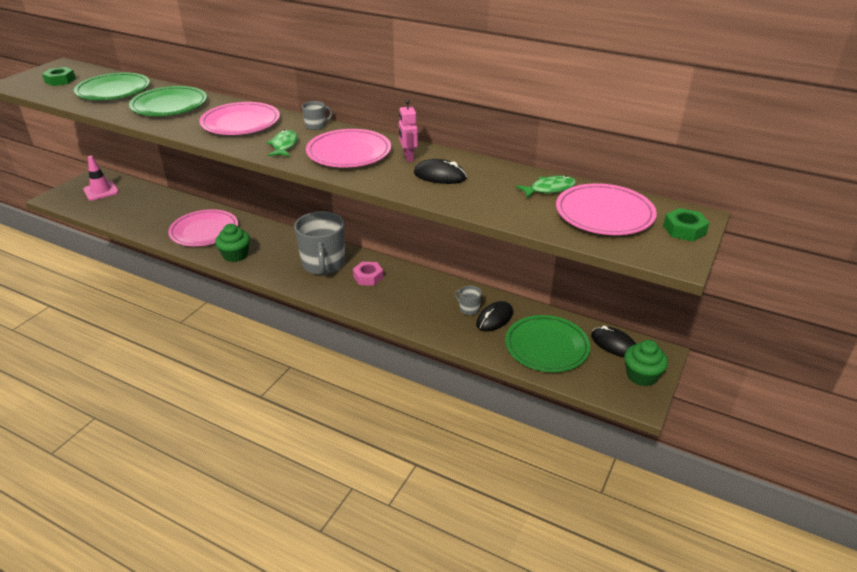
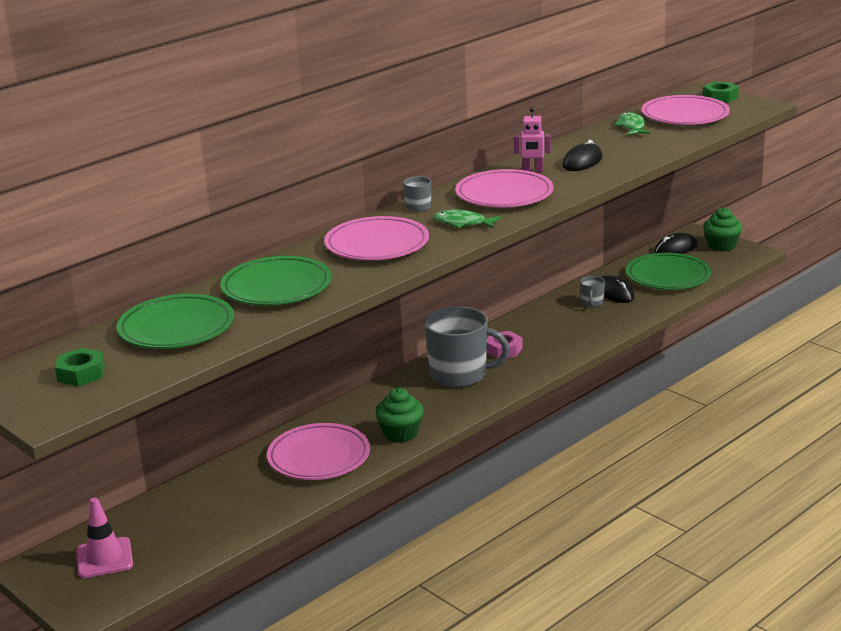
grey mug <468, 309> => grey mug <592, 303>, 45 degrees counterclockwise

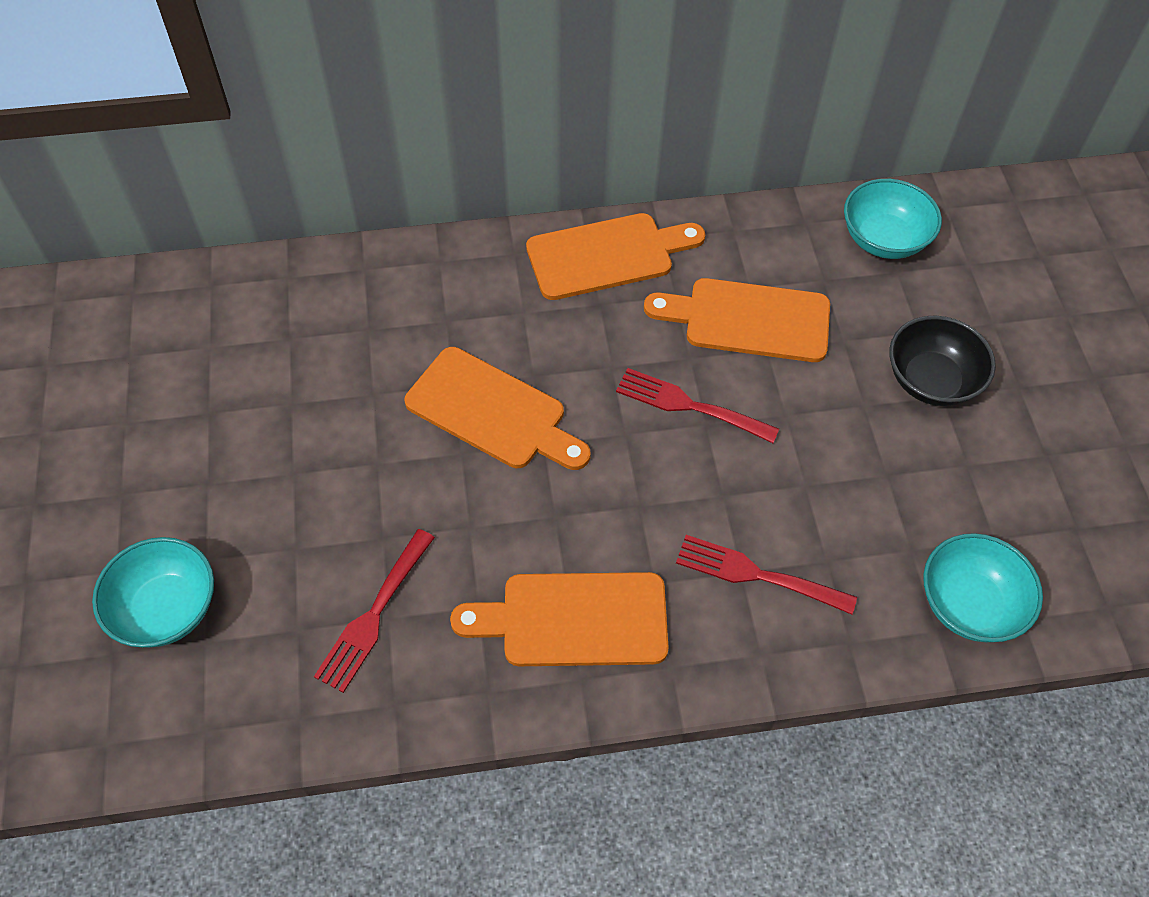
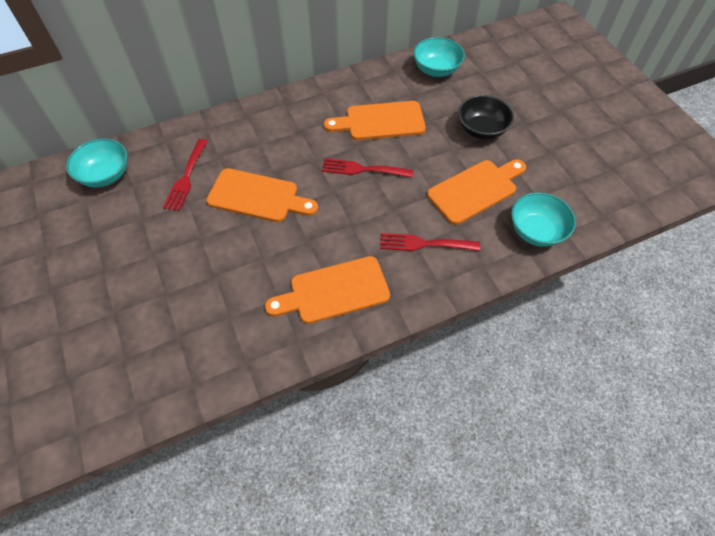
turquoise bowl <166, 608> => turquoise bowl <106, 175>, shifted
red fork <374, 615> => red fork <186, 178>, shifted
orange cutting board <607, 255> => orange cutting board <475, 190>, shifted

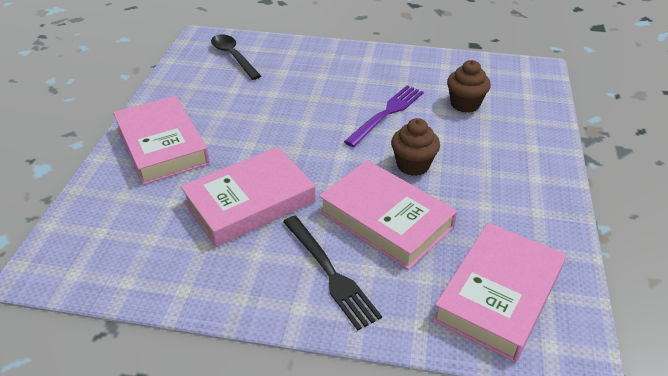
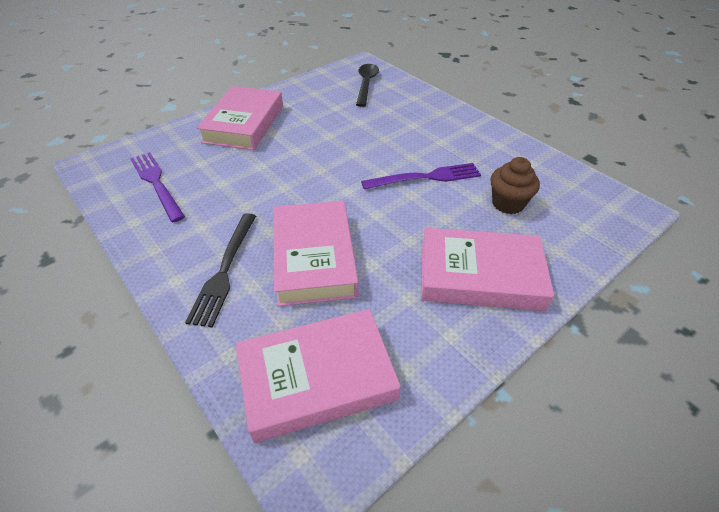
pink book <250, 202> => pink book <480, 275>, shifted
brown cupcake <413, 165> => nothing
nothing => purple fork <156, 183>

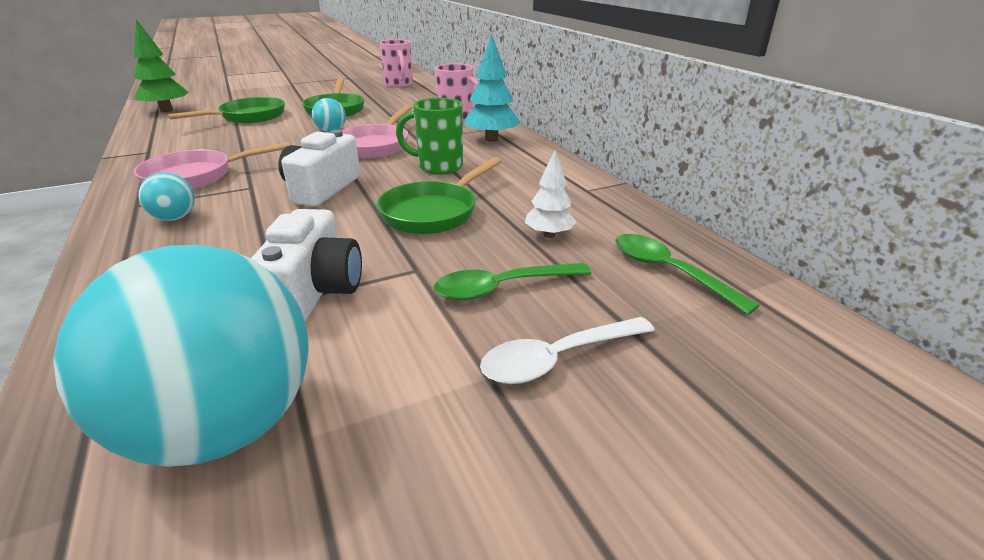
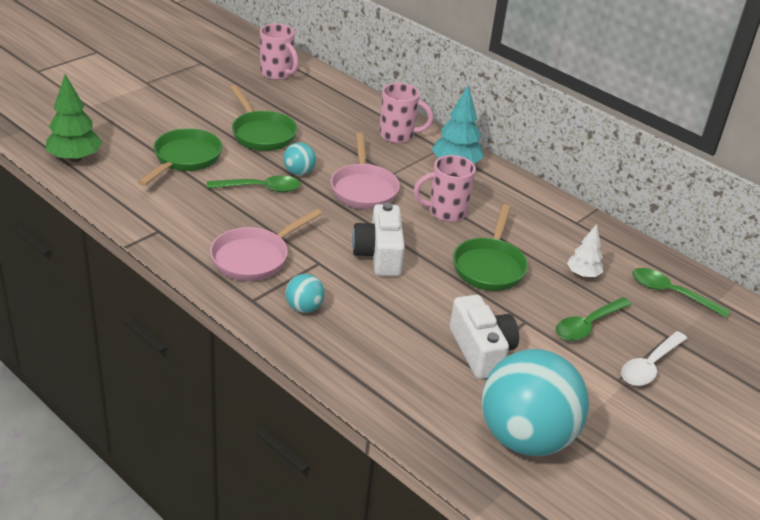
green mug <438, 167> => pink mug <445, 212>
nothing => green spoon <261, 188>

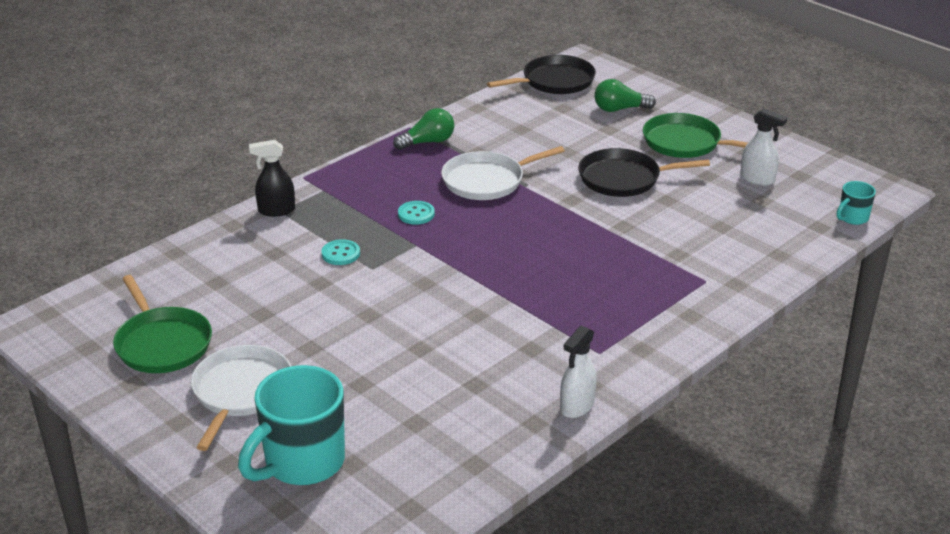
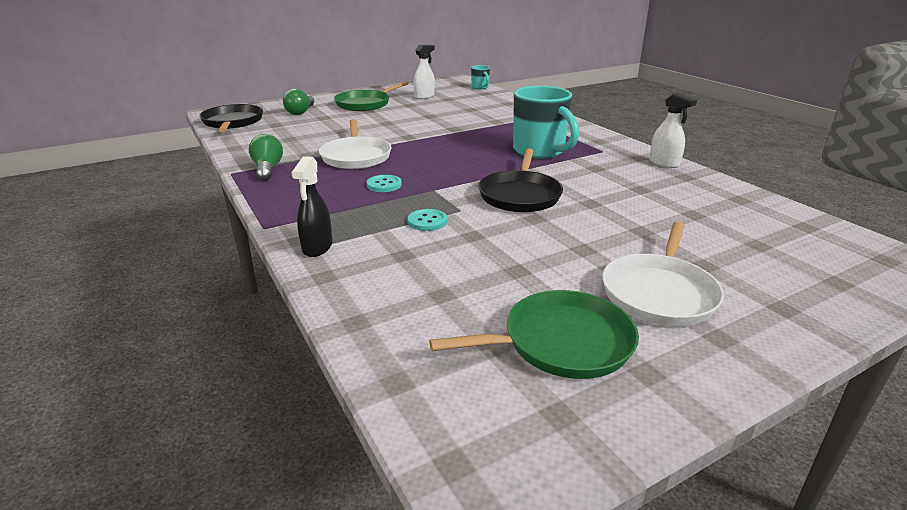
white pan <241, 392> => white pan <659, 292>, 90 degrees counterclockwise
turquoise mug <302, 463> => turquoise mug <540, 151>, shifted
black pan <623, 179> => black pan <520, 195>, shifted

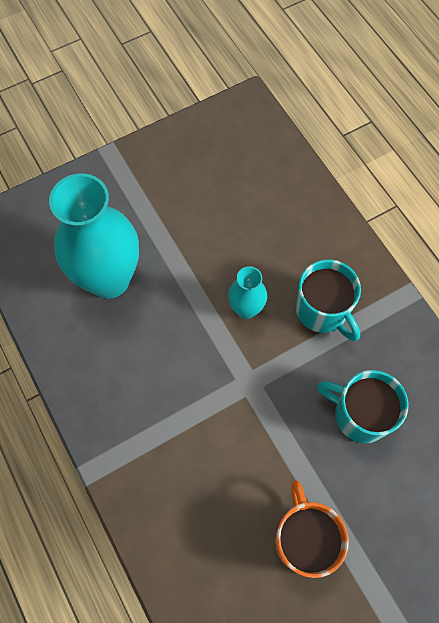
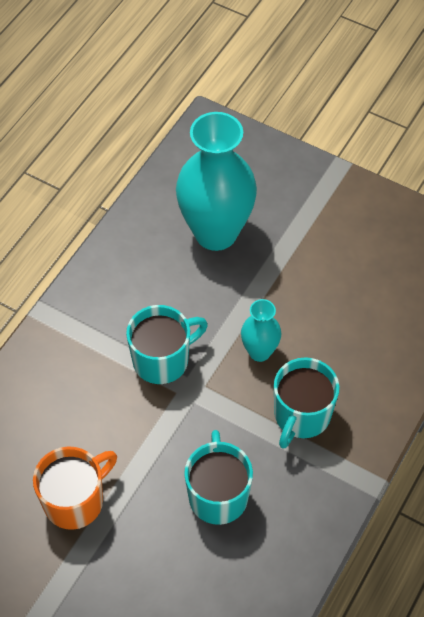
nothing => turquoise mug <162, 360>

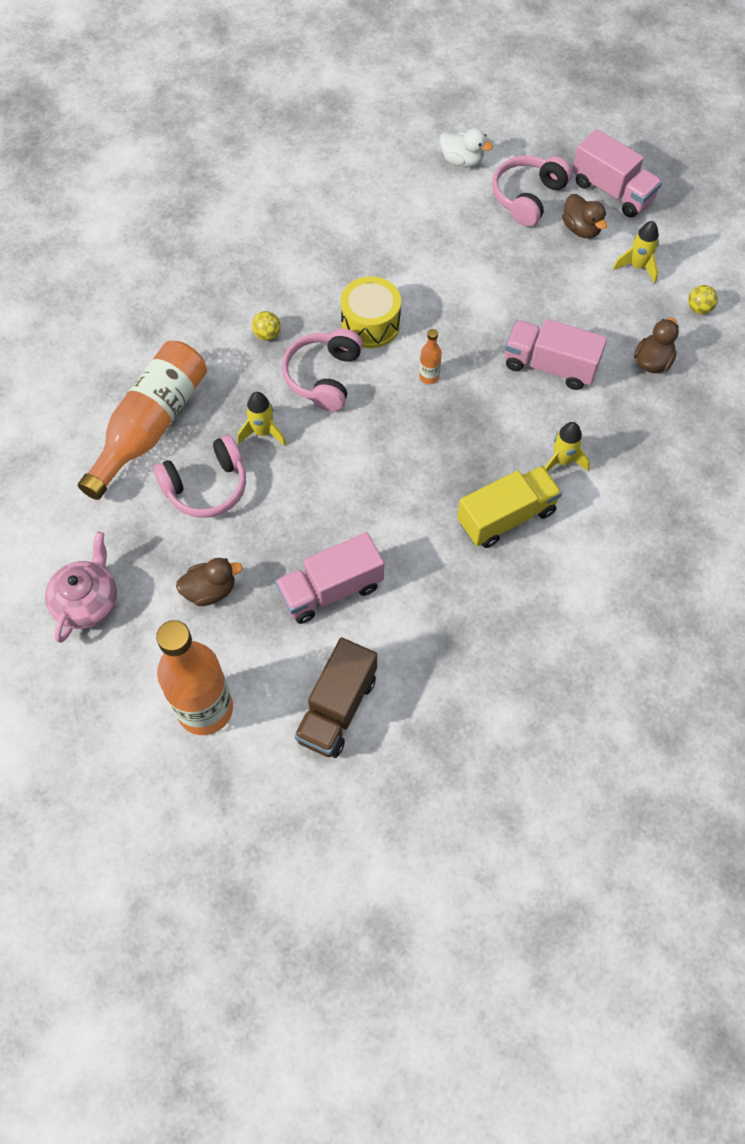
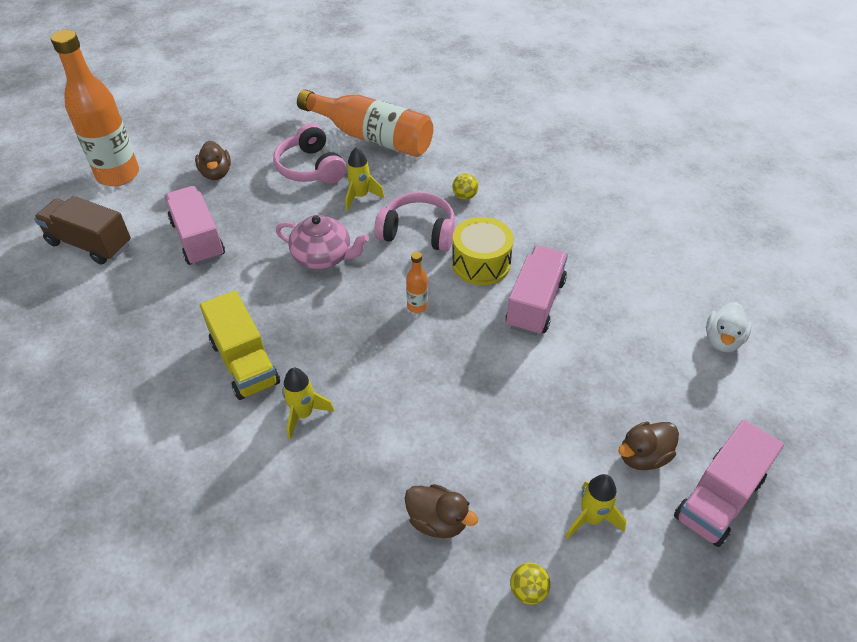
pink teapot <87, 602> => pink teapot <323, 257>, shifted
pink headphones <528, 197> => nothing
pink truck <550, 366> => pink truck <535, 303>, shifted

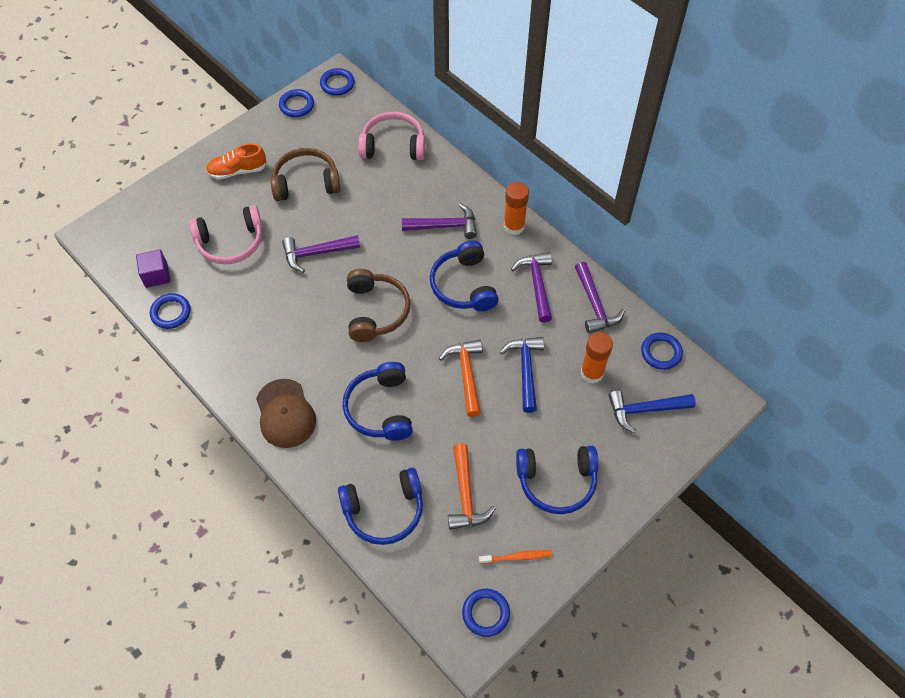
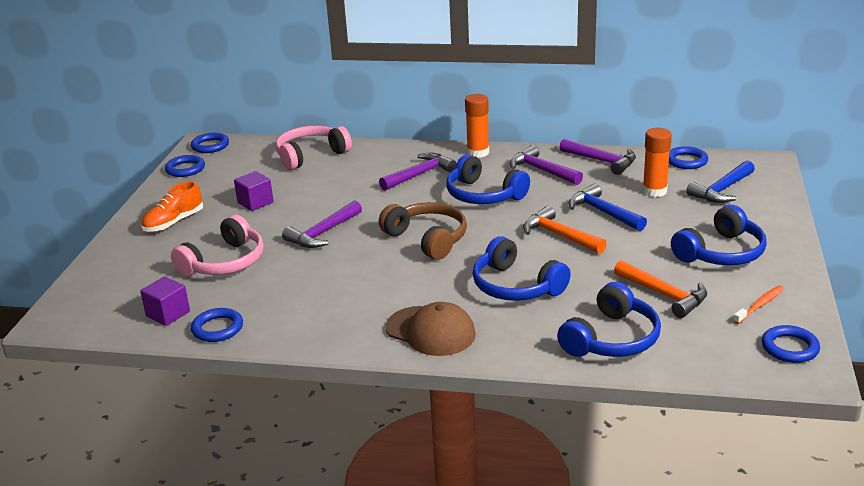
brown headphones <306, 183> => purple cube <255, 202>

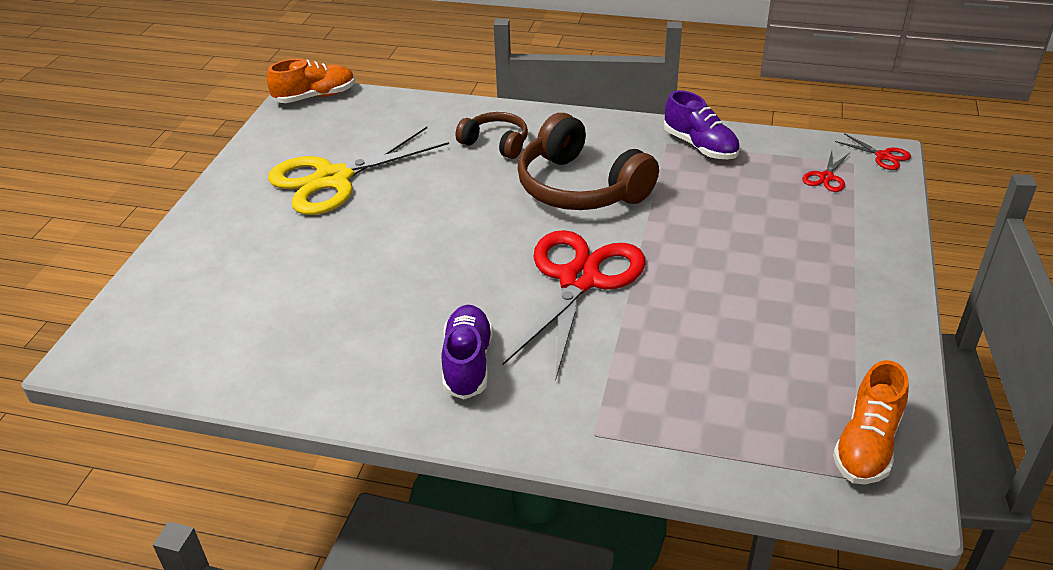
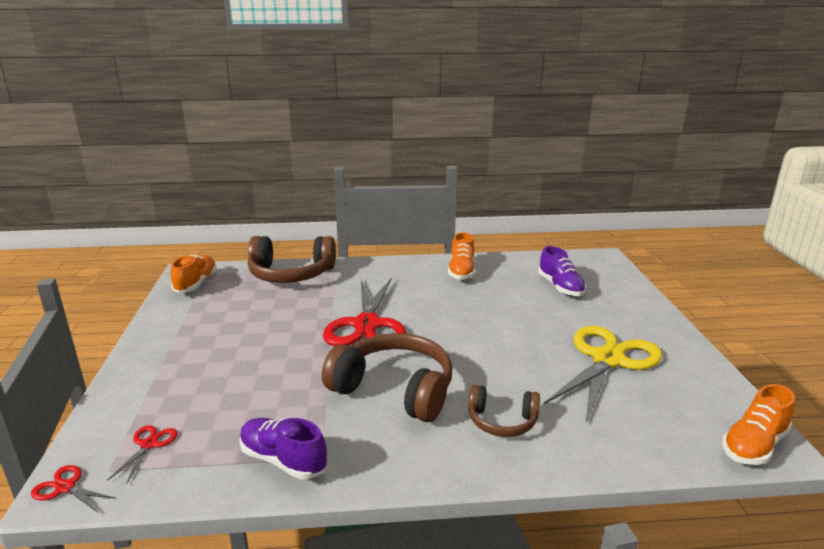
purple shoe <467, 363> => purple shoe <560, 287>, shifted
nothing => brown headphones <291, 274>
nothing => orange shoe <461, 271>

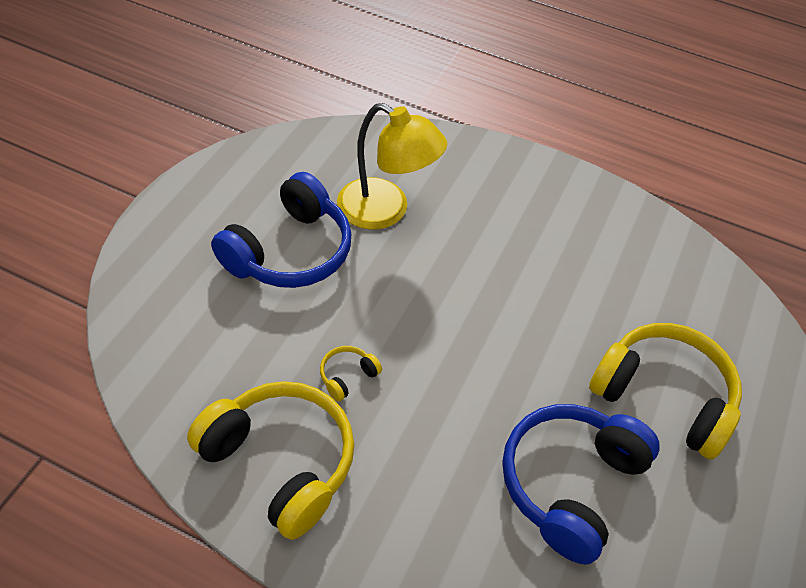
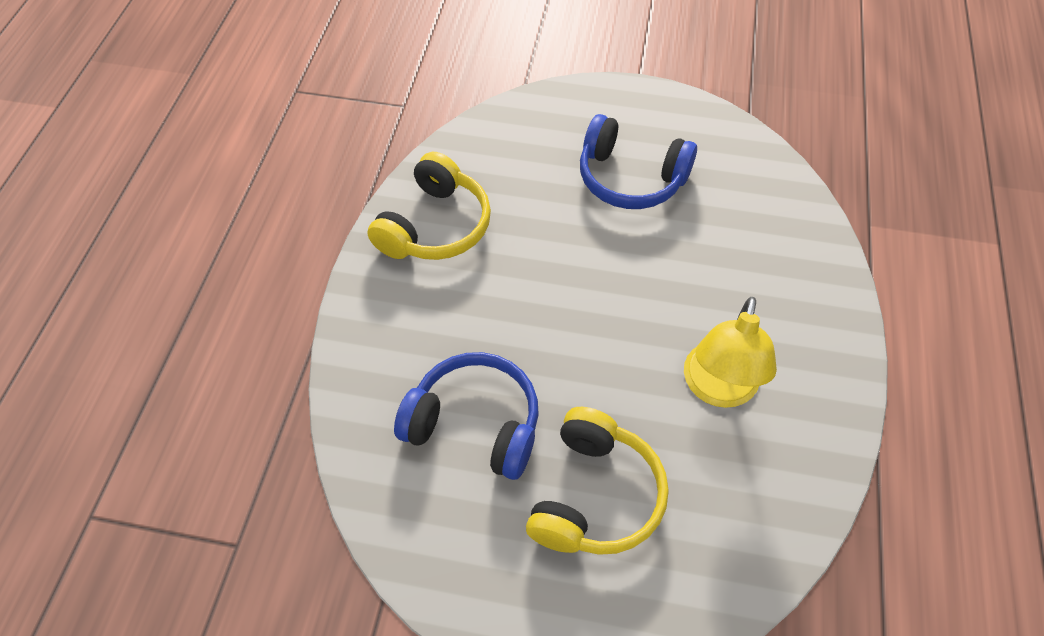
yellow headphones <347, 376> => nothing
yellow lamp <385, 211> => yellow lamp <718, 389>, shifted

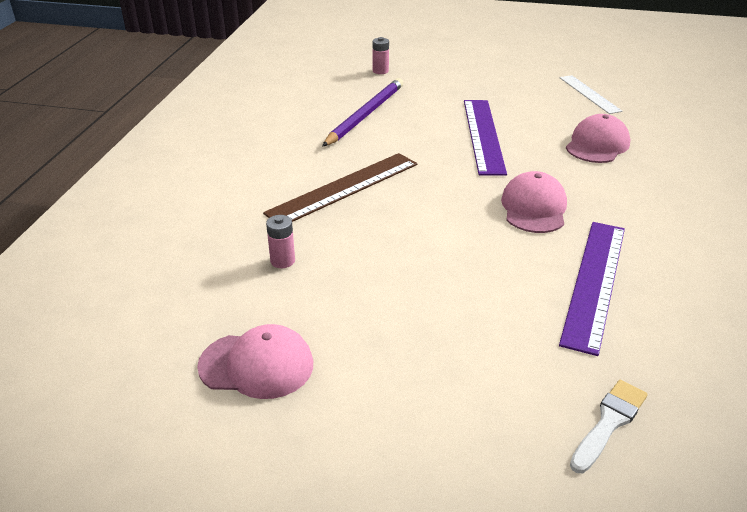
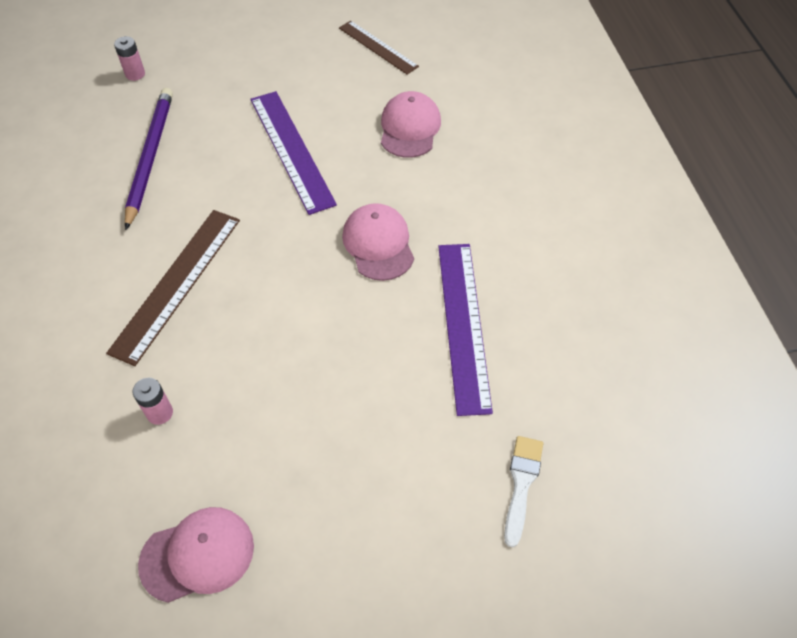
white ruler <589, 94> => brown ruler <378, 47>

